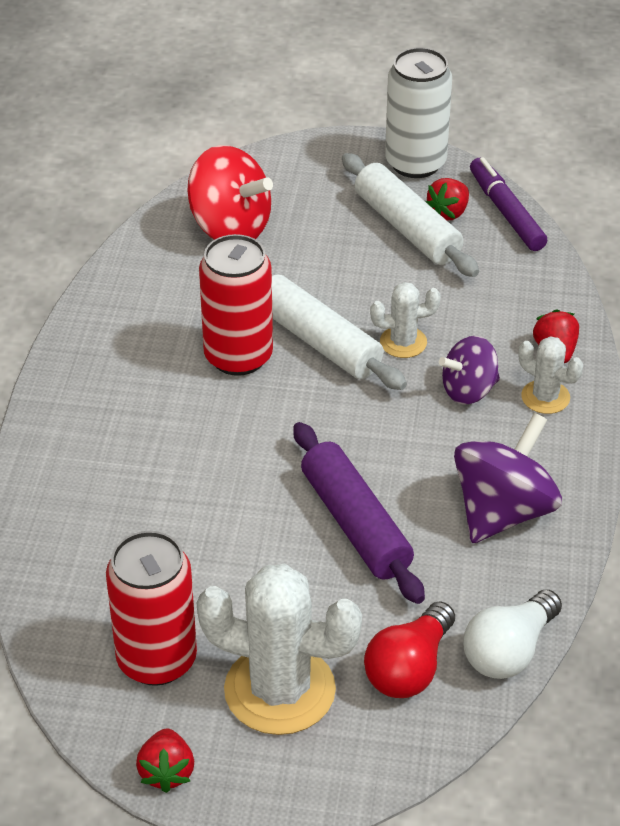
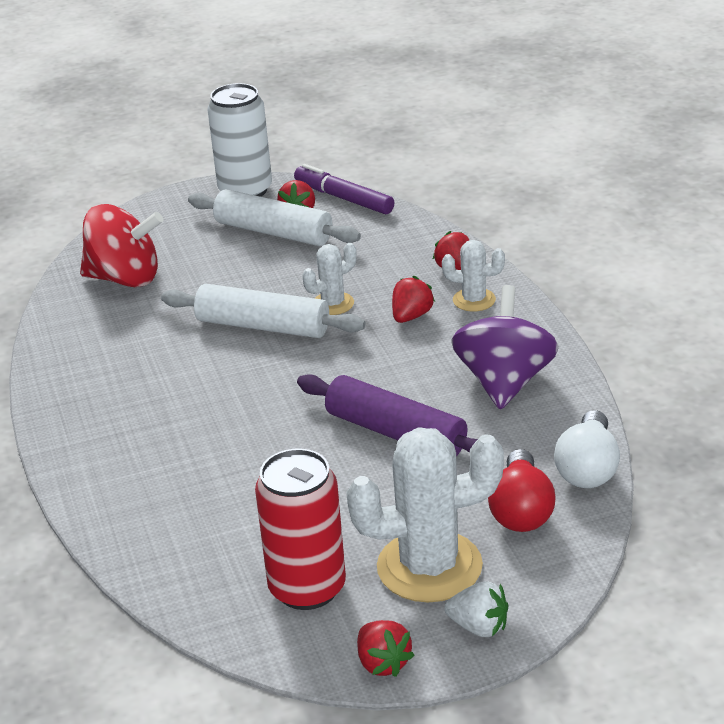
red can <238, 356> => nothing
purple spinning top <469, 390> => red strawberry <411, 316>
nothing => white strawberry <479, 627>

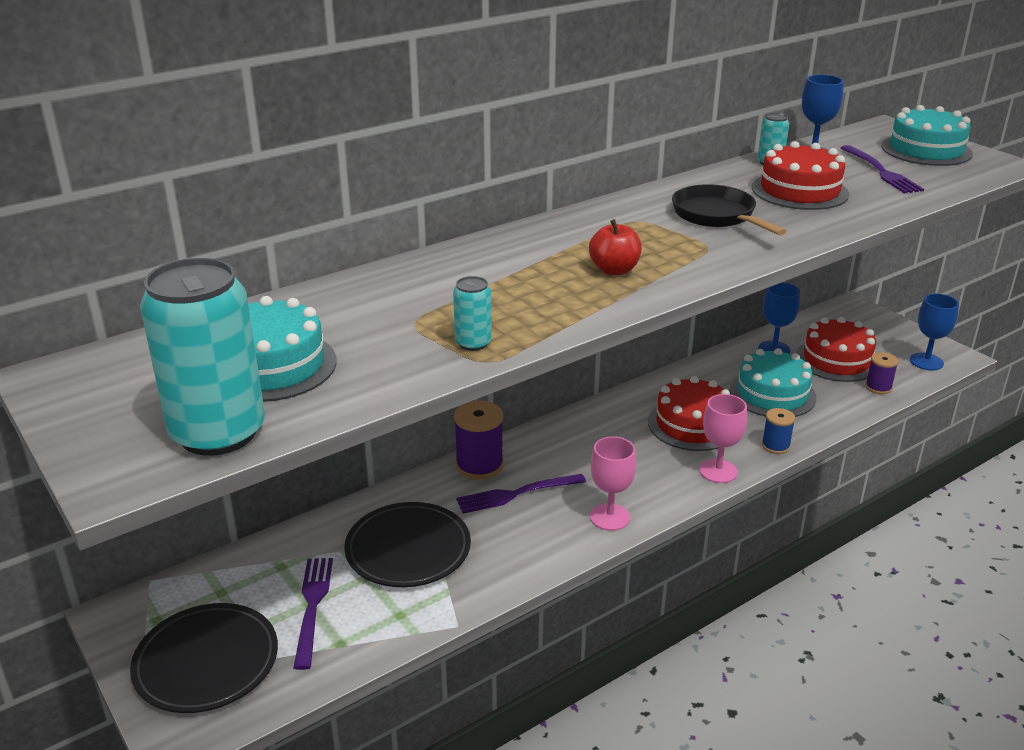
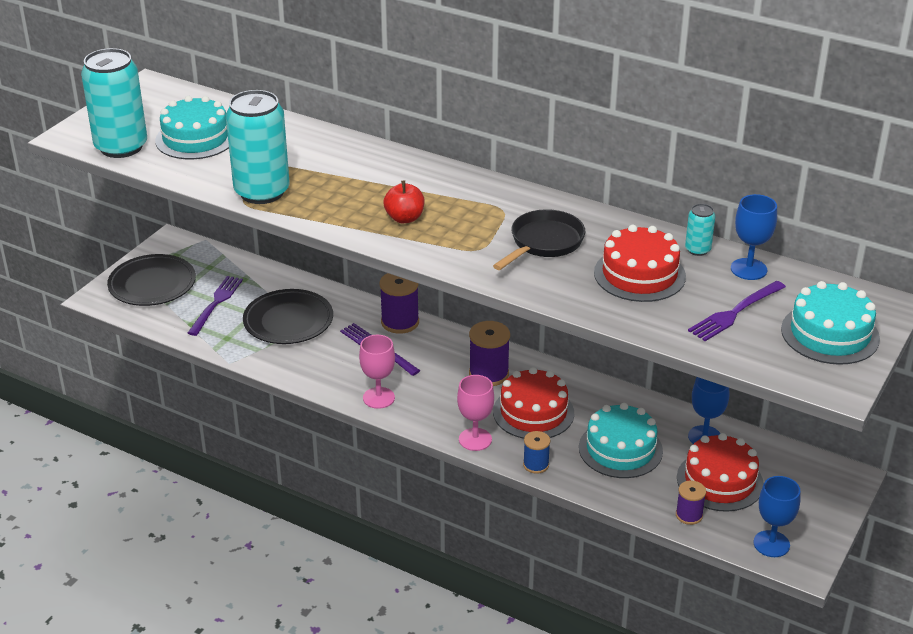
purple fork <312, 606> => purple fork <216, 303>, 45 degrees counterclockwise
turquoise can <473, 343> => turquoise can <262, 192>, x2.26
nothing => purple spool <489, 374>

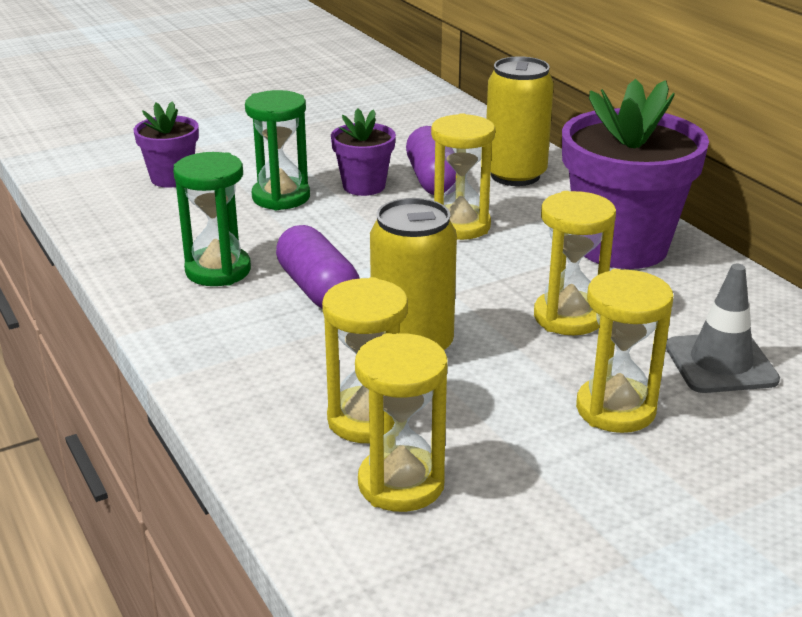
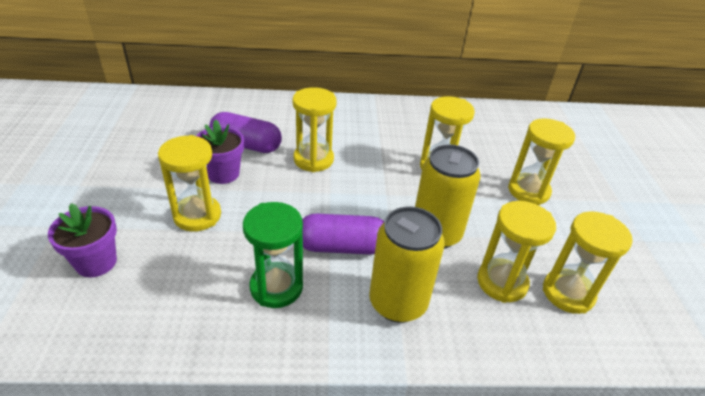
green hourglass <281, 197> => yellow hourglass <197, 215>
yellow can <515, 175> => yellow can <398, 302>, shifted
purple flower pot <621, 246> => nothing
grey traffic cone <720, 363> => nothing

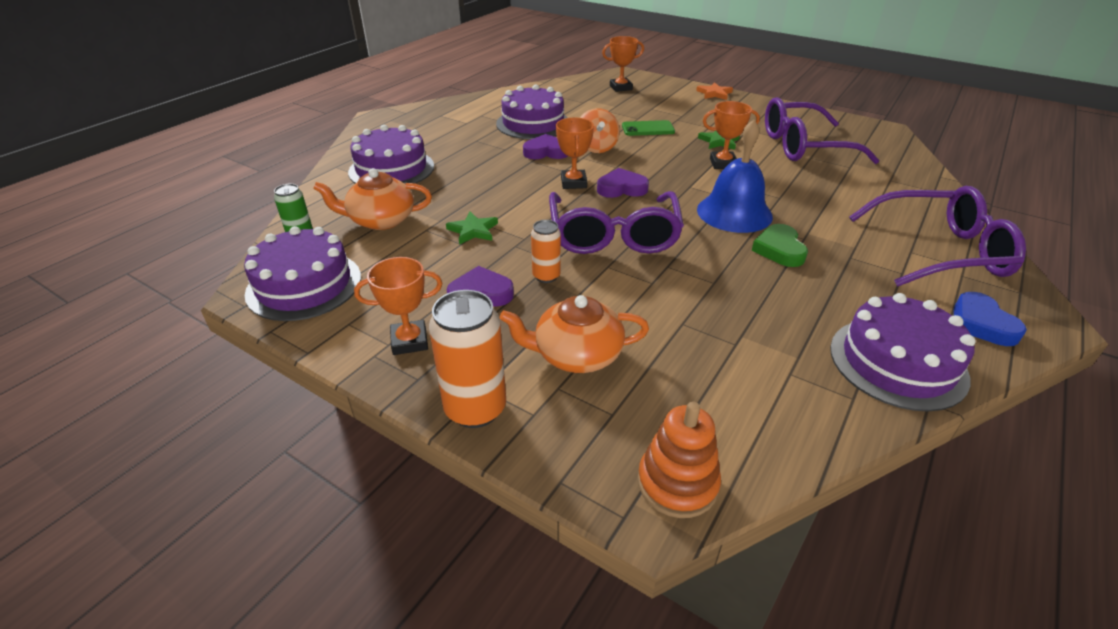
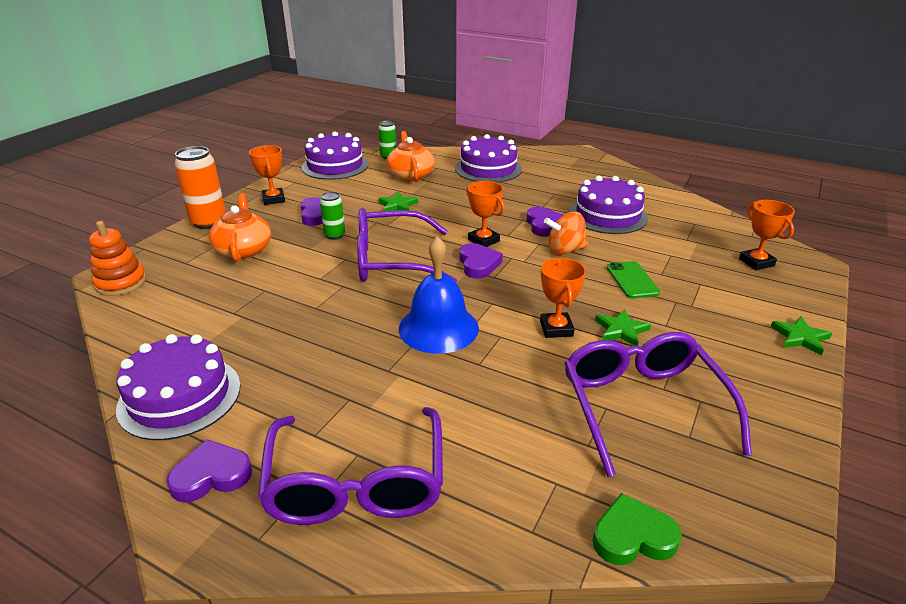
orange can <546, 276> => green can <335, 235>
orange trophy <573, 183> => orange trophy <483, 240>, 60 degrees clockwise
orange star <714, 93> => green star <800, 337>
green heart <779, 249> => green heart <632, 536>, shifted
blue heart <981, 324> => purple heart <211, 475>

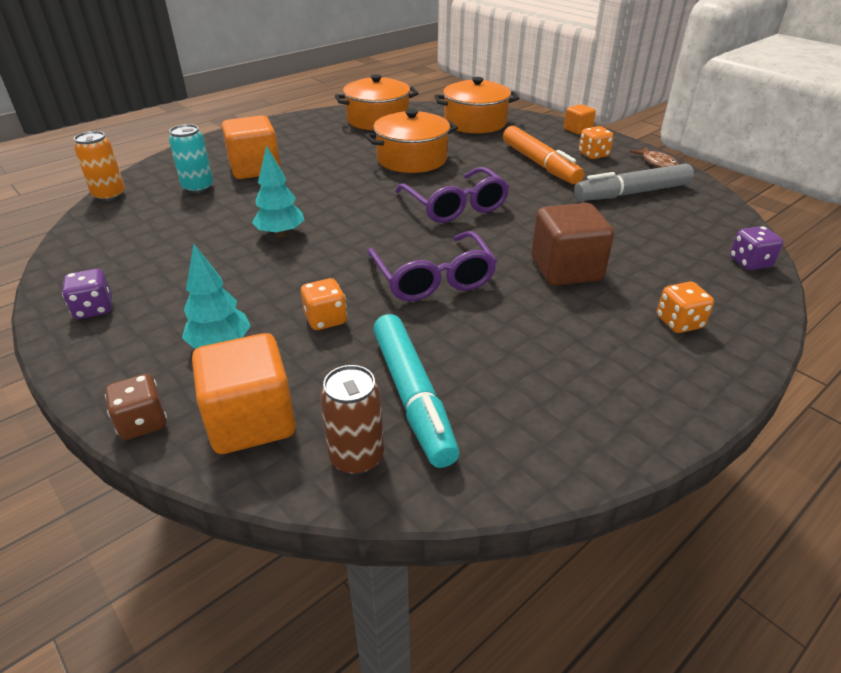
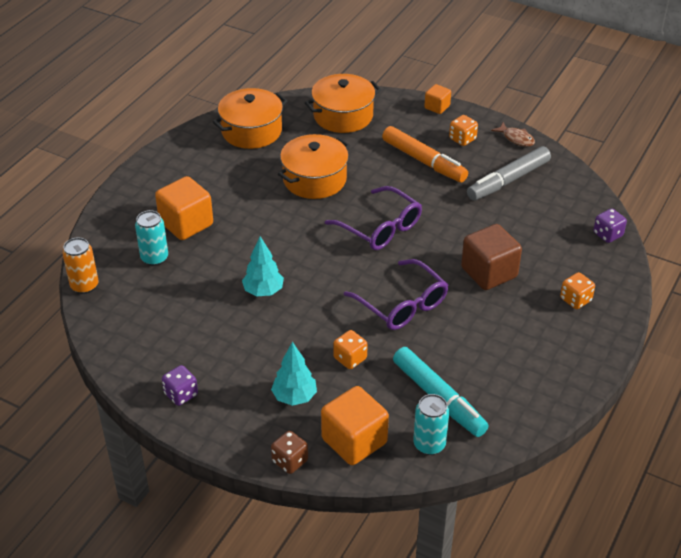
brown can <356, 458> => turquoise can <429, 444>

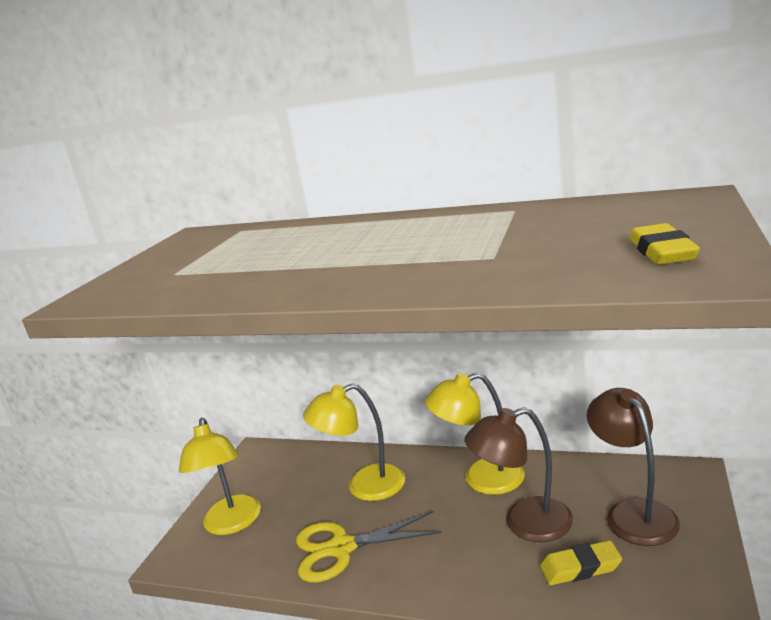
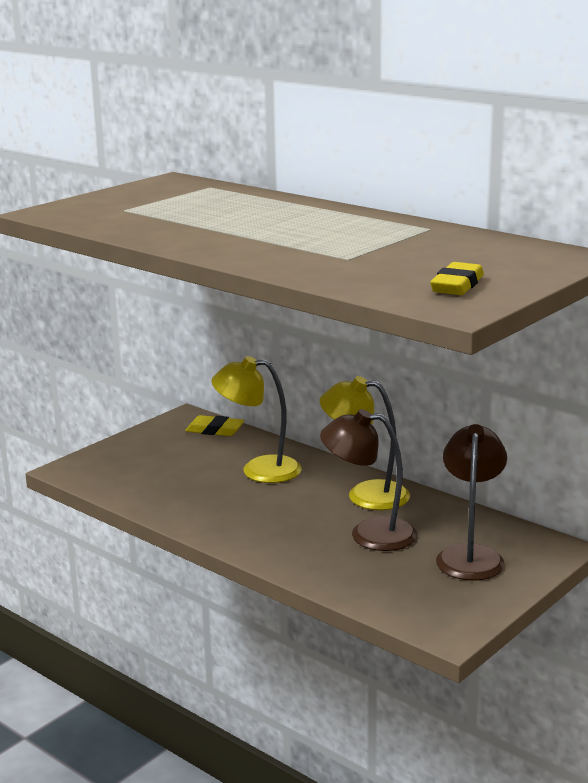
yellow lamp <232, 524> => nothing
yellow scissors <341, 548> => nothing
yellow eraser <580, 568> => yellow eraser <215, 430>, shifted

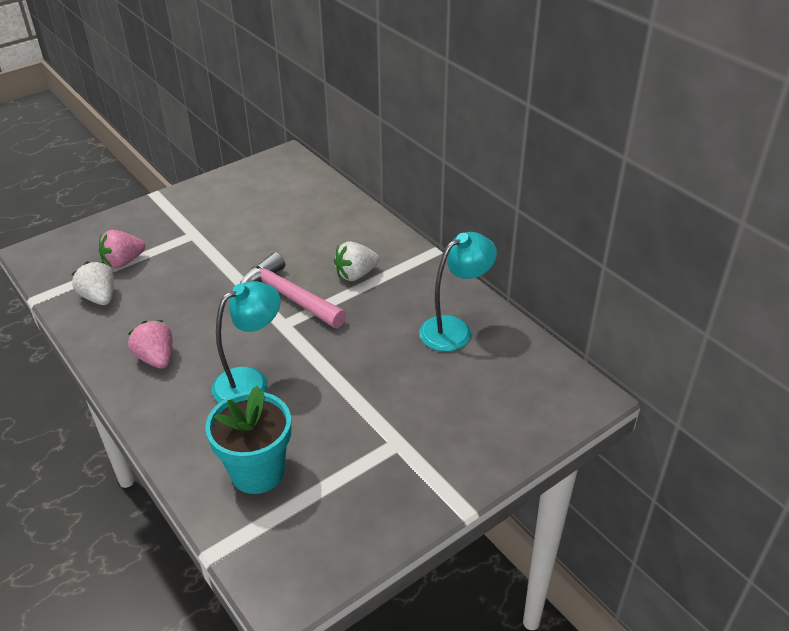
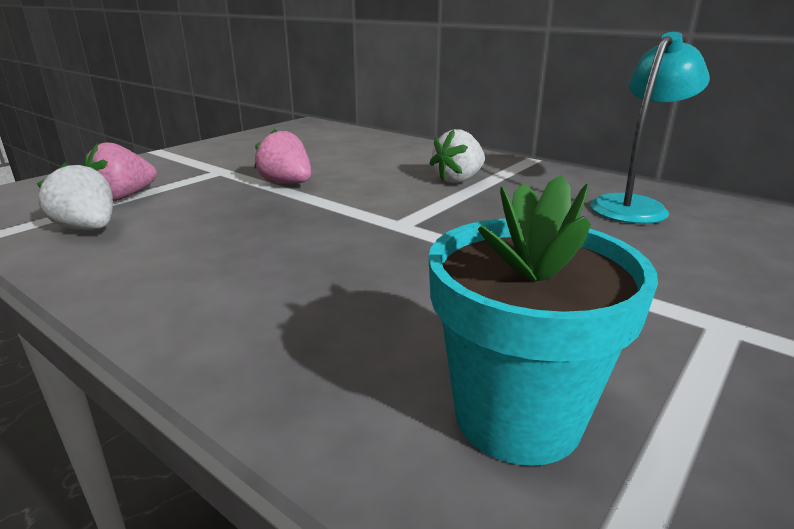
pink strawberry <156, 358> => pink strawberry <287, 183>, shifted
turquoise lamp <251, 381> => nothing
pink hammer <289, 296> => nothing

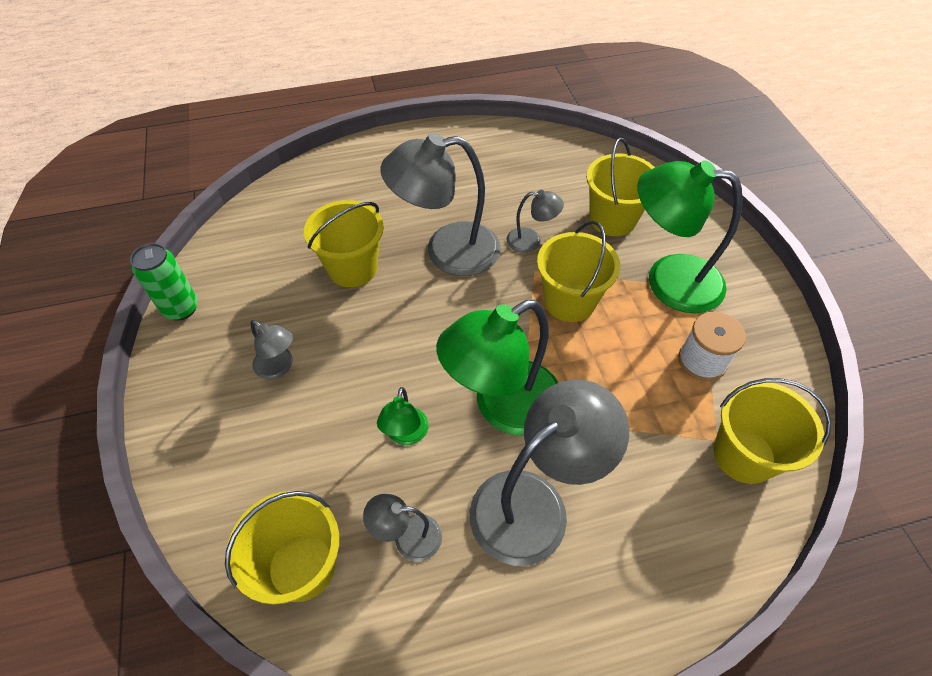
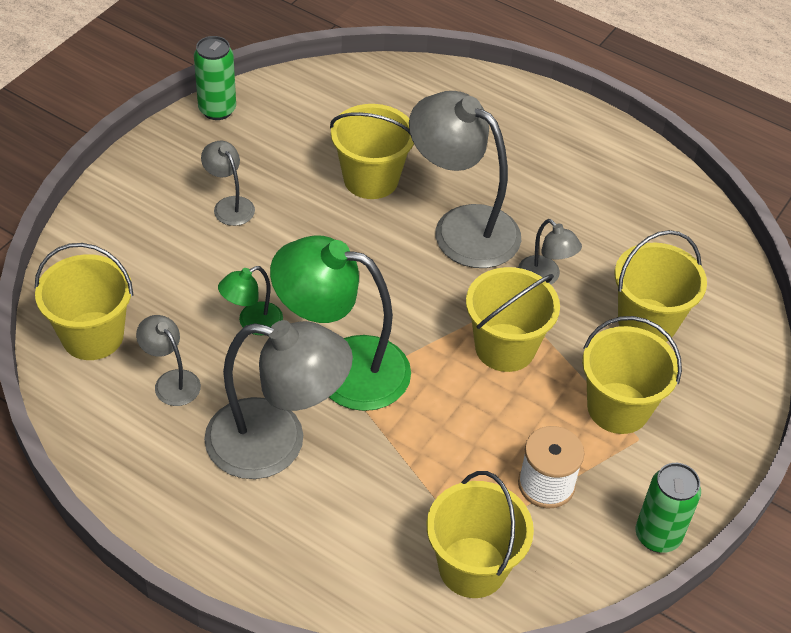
grey lamp <279, 367> => grey lamp <229, 205>, 150 degrees clockwise
green lamp <668, 280> => yellow bucket <618, 408>
nothing => green can <657, 536>

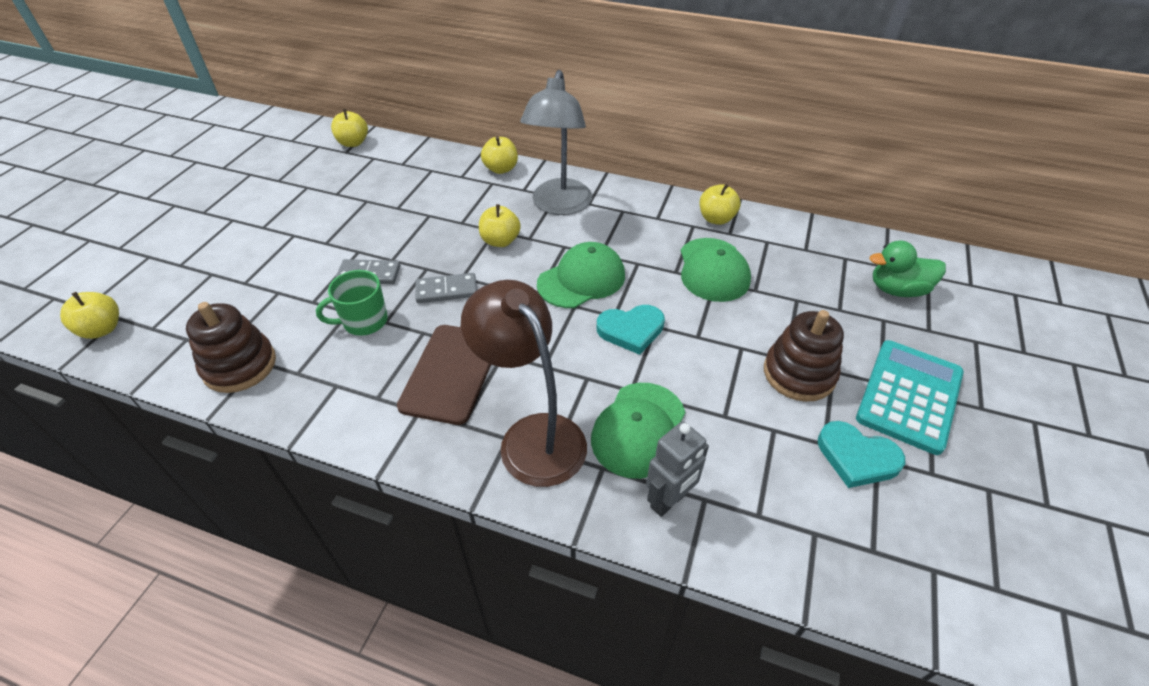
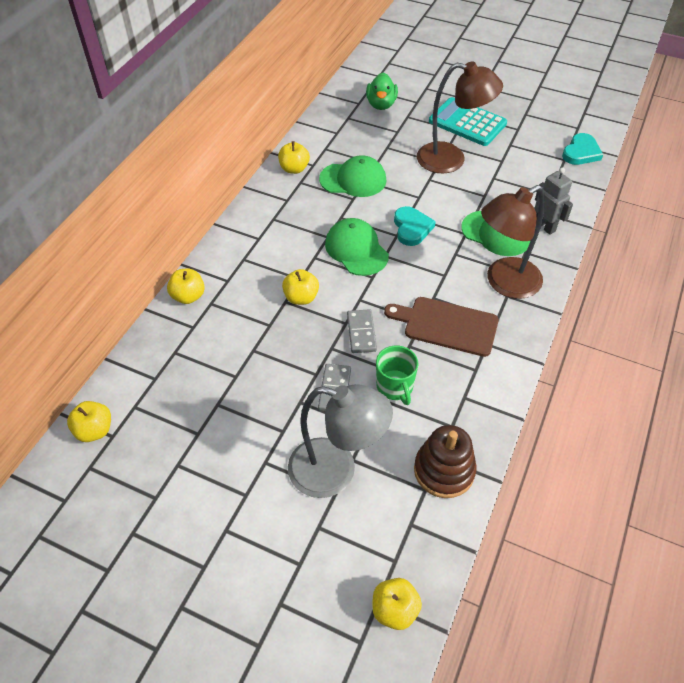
grey lamp <559, 206> => grey lamp <336, 471>, shifted
brown stacking toy <799, 374> => brown lamp <451, 159>
turquoise heart <857, 457> => turquoise heart <581, 152>, shifted

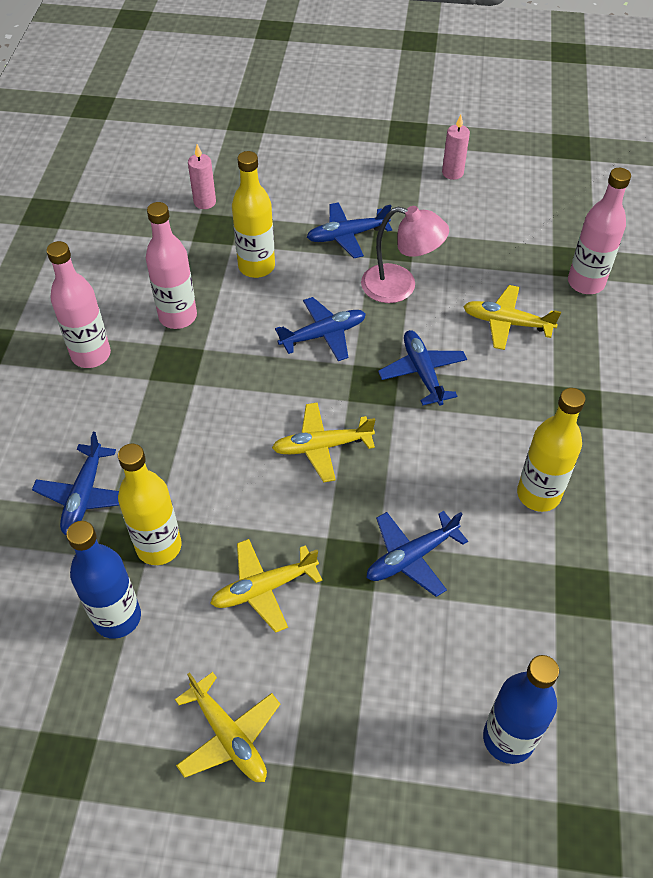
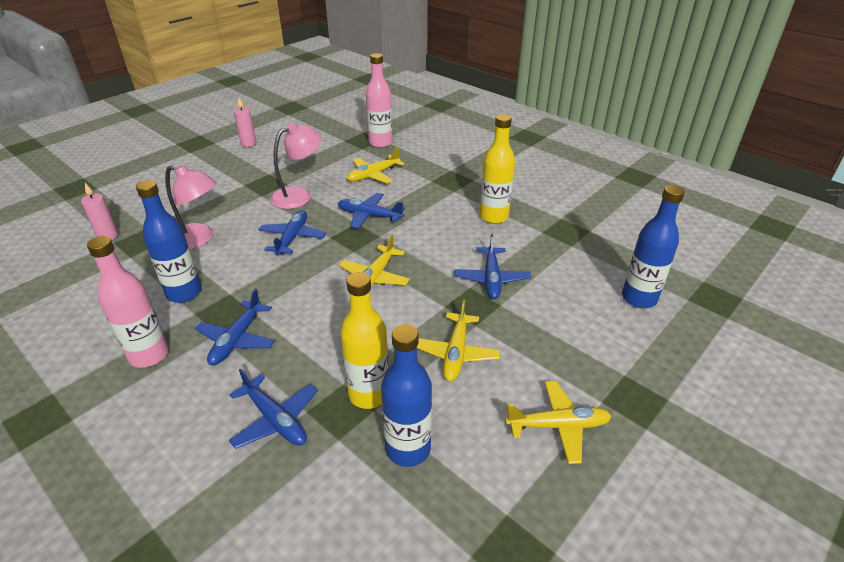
pink bottle <178, 316> => blue bottle <184, 293>
yellow bottle <256, 266> => pink lamp <199, 239>
blue plane <347, 235> => blue plane <237, 339>, shifted

